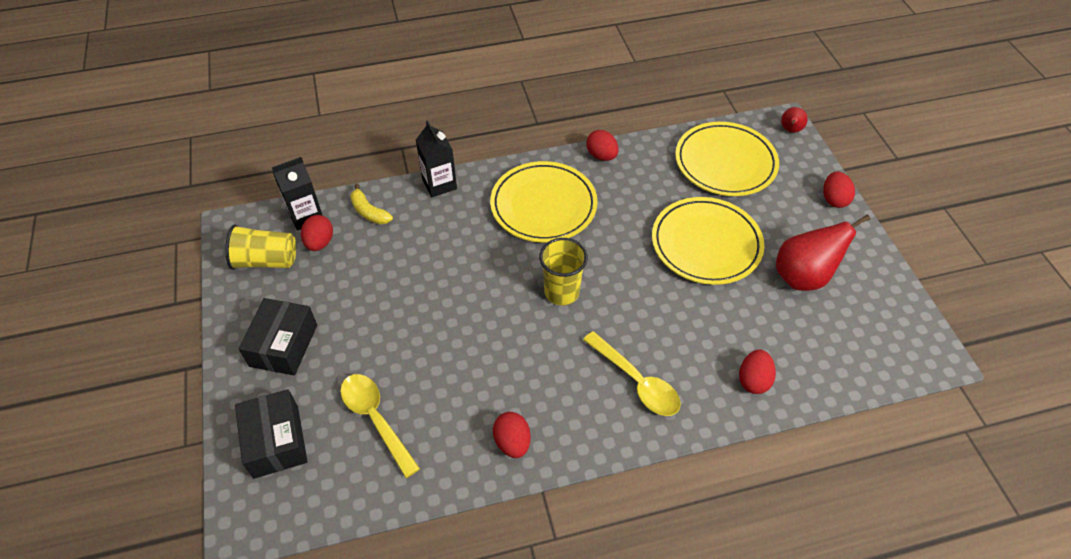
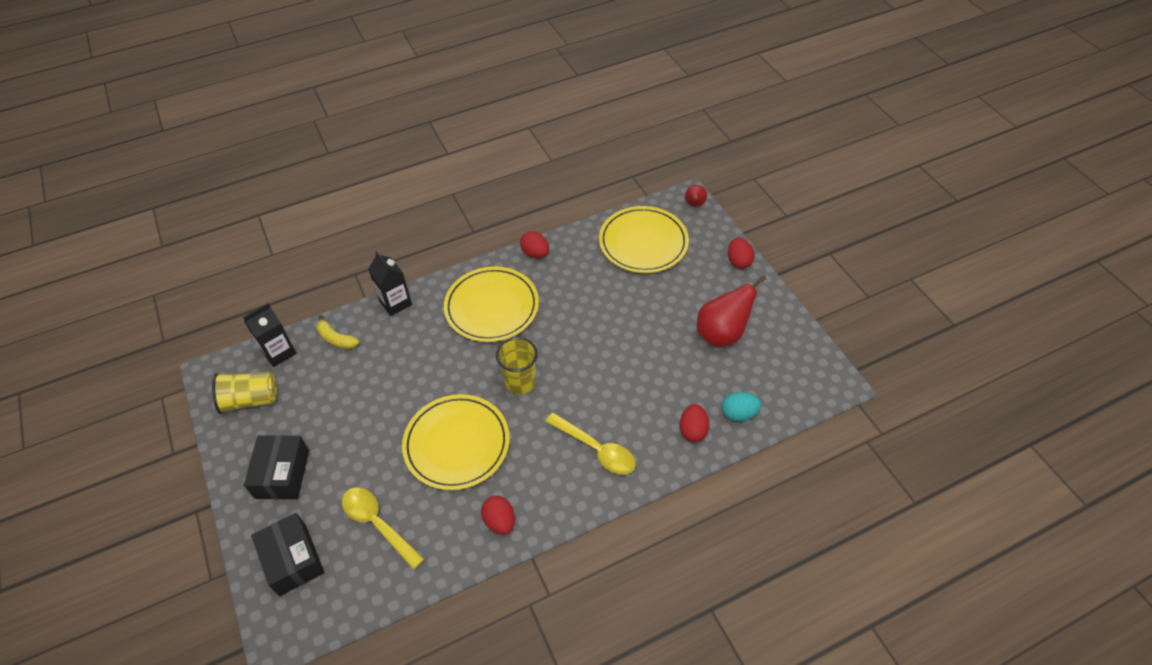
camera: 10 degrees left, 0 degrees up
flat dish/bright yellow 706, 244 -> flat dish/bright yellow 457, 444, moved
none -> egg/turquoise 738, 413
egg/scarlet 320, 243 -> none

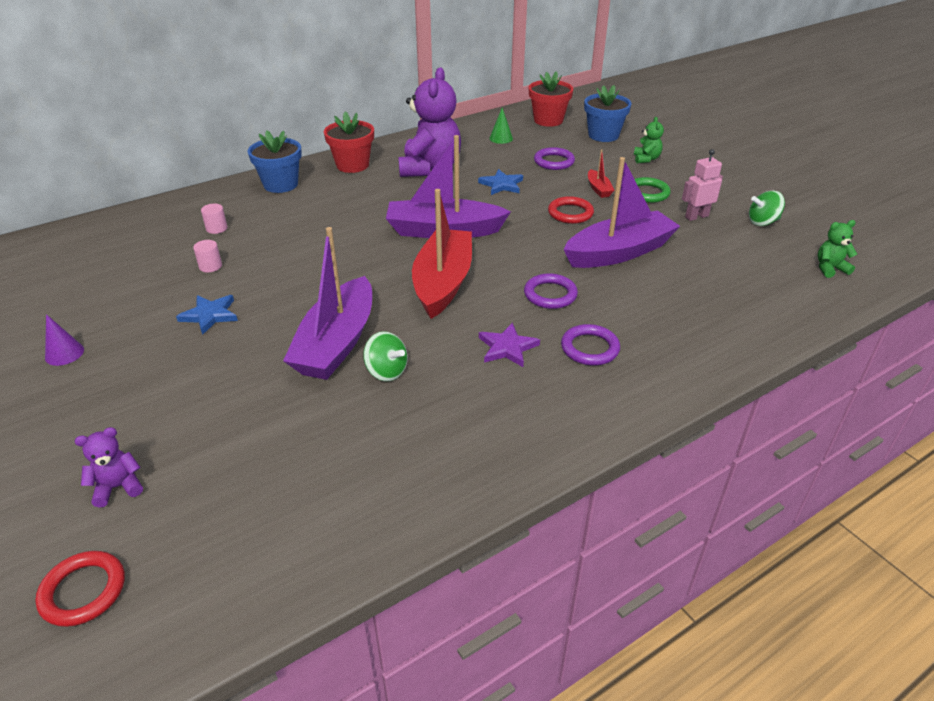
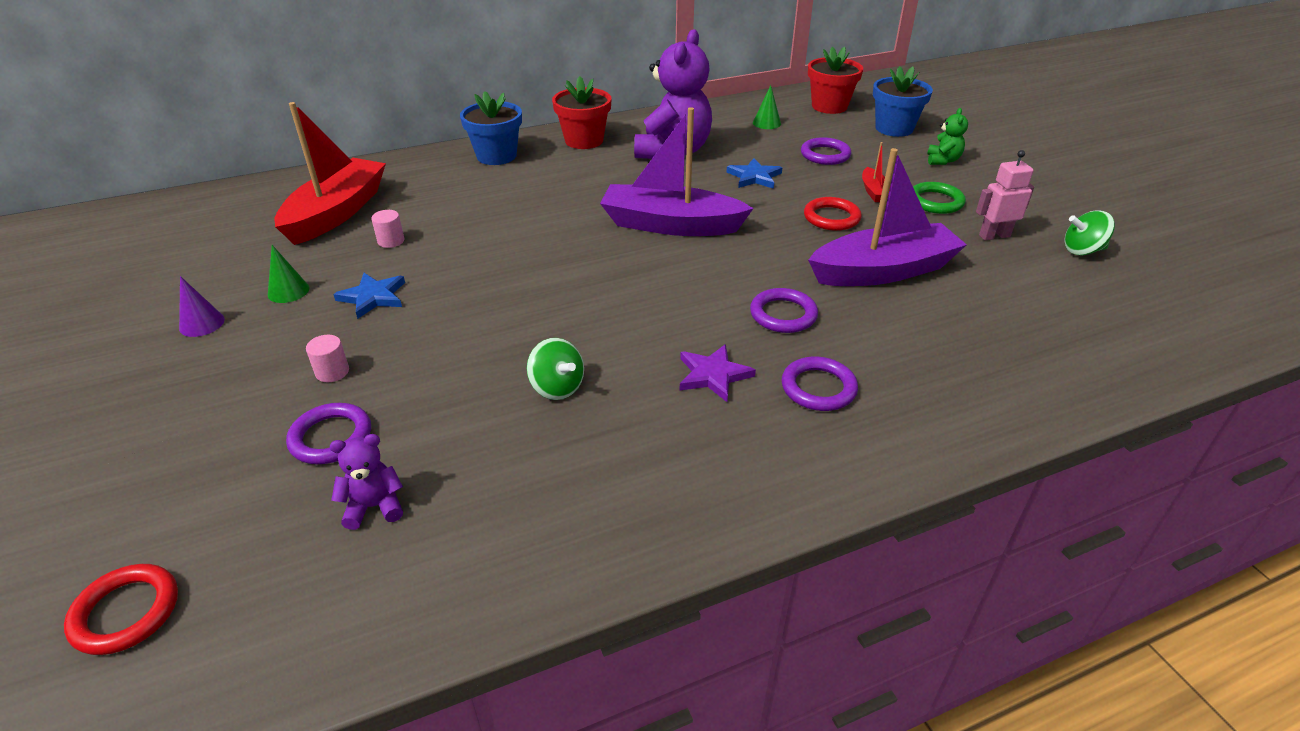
camera: 10 degrees right, 0 degrees up
none -> cone shape/leaf-green 288, 291
boat/scarlet 443, 283 -> boat/scarlet 336, 213, moved
none -> ring/purple 331, 437
solid cylinder/pink 216, 228 -> solid cylinder/pink 332, 372, moved
teddy bear/purple 118, 487 -> teddy bear/purple 374, 506, moved
boat/purple 337, 343 -> none
teddy bear/leaf-green 830, 268 -> none

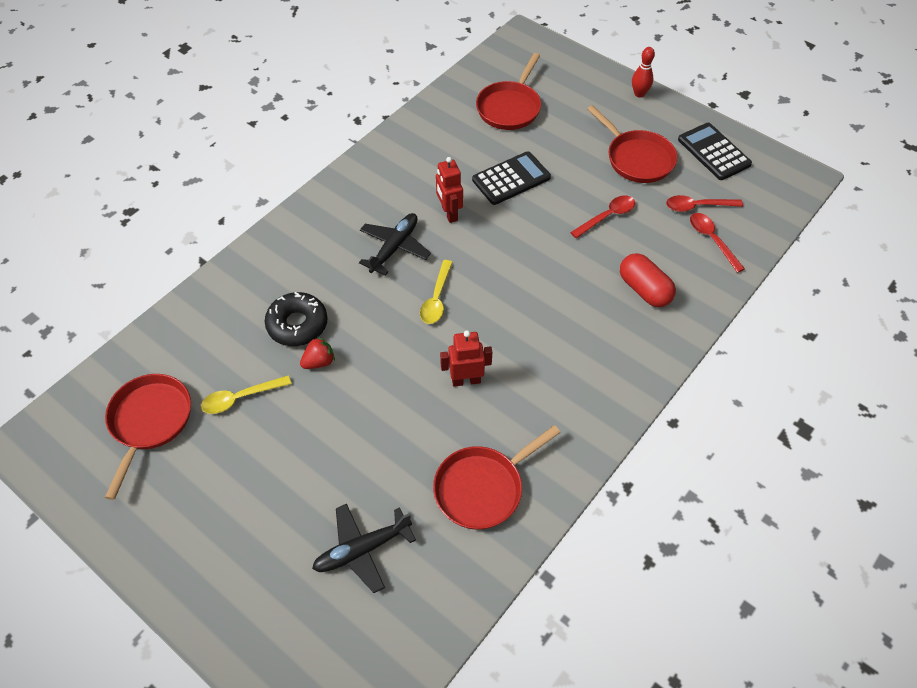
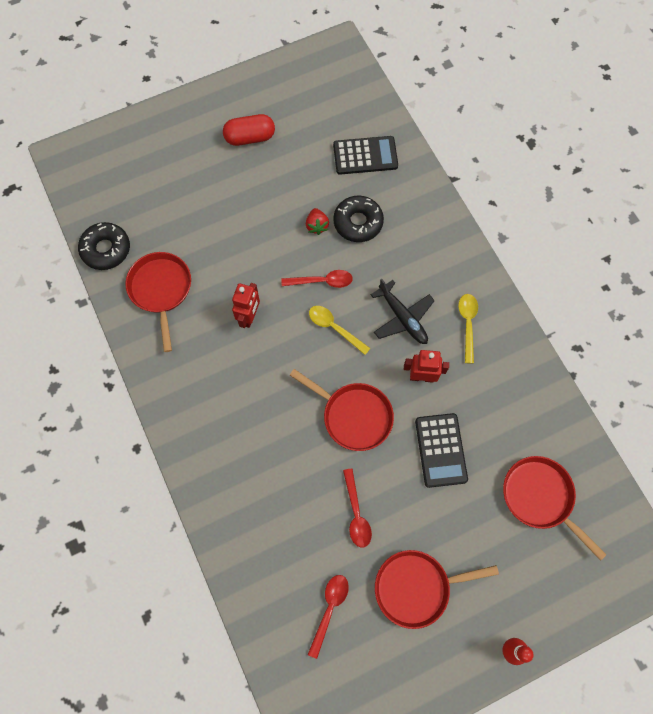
camera: 115 degrees right, 15 degrees up
none -> glazed donut/ebony 106, 249
pill/scarlet 644, 290 -> pill/scarlet 250, 137, moved
teaspoon/scarlet 711, 240 -> teaspoon/scarlet 322, 281, moved
frying pan/scarlet 149, 422 -> frying pan/scarlet 353, 415, moved
pocket calculator/ebony 713, 152 -> pocket calculator/ebony 365, 156, moved
teaspoon/bright yellow 240, 398 -> teaspoon/bright yellow 467, 324, moved
plane/ebony 362, 549 -> none

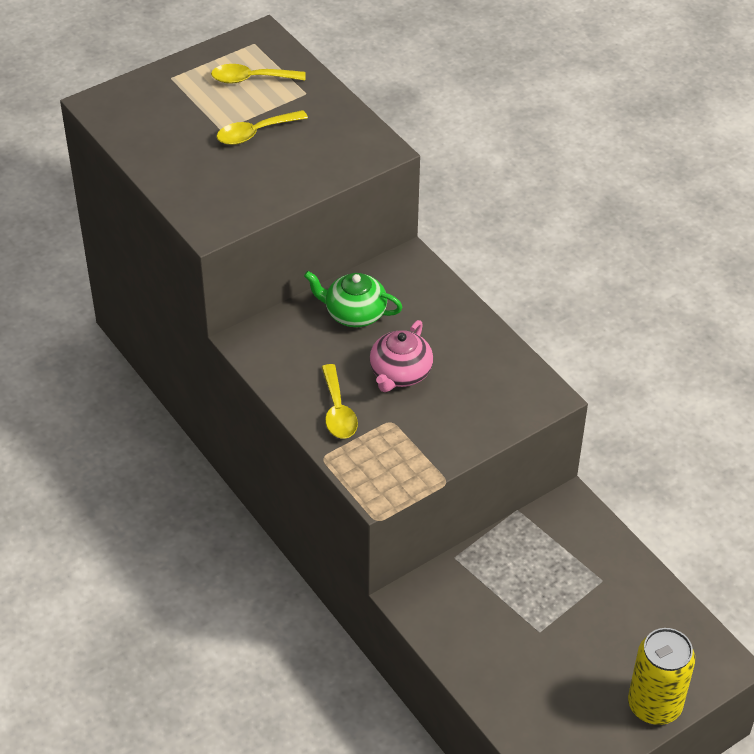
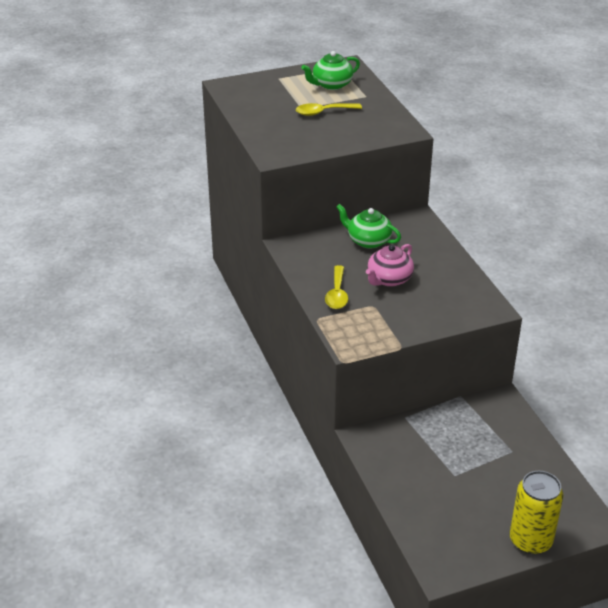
camera: 15 degrees right, 10 degrees down
teaspoon/bright yellow 251, 79 -> tea pot/leaf-green 331, 85

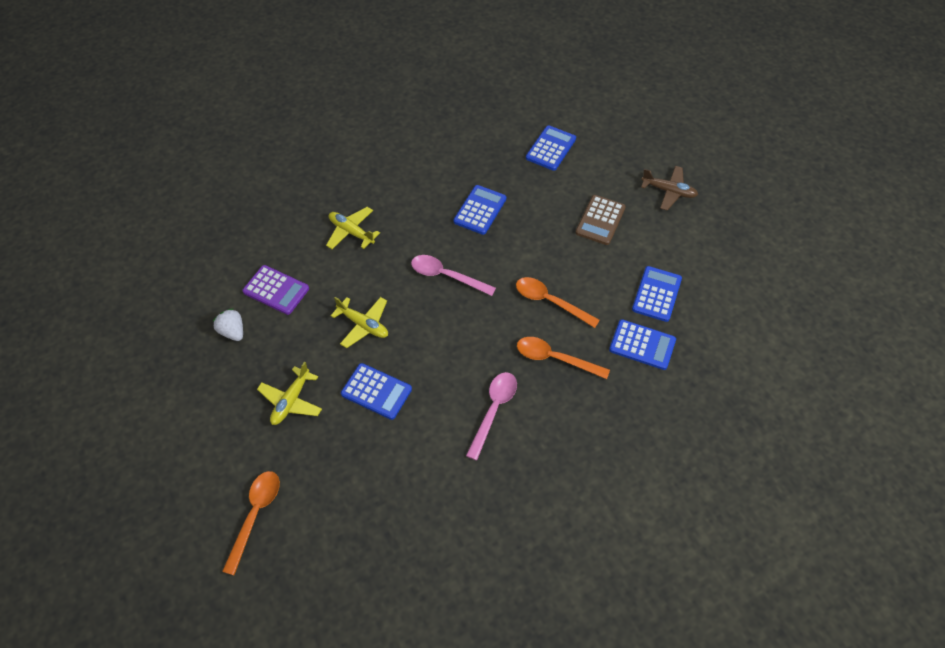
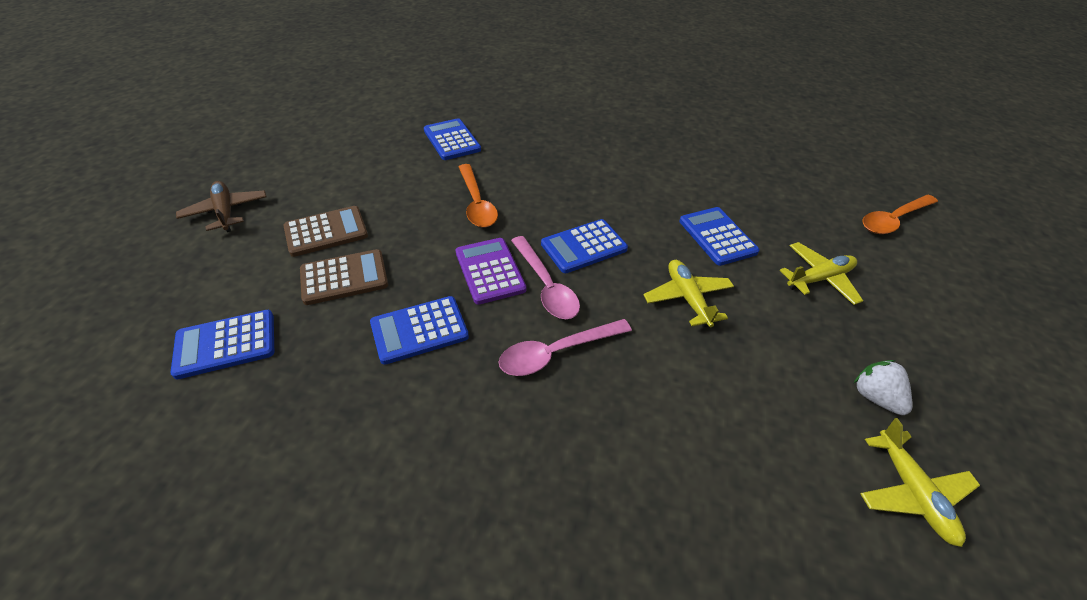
camera: 140 degrees left, 10 degrees down
none -> pocket calculator/dark brown 344, 277
pocket calculator/purple 276, 290 -> pocket calculator/purple 490, 271, moved
teaspoon/pink 493, 410 -> teaspoon/pink 556, 352, moved
pocket calculator/cobalt 656, 294 -> pocket calculator/cobalt 584, 247, moved
toy strawberry/white 232, 331 -> toy strawberry/white 875, 397, 150 degrees clockwise
plane/bright yellow 351, 232 -> plane/bright yellow 911, 492, moved
teaspoon/orange 555, 358 -> none

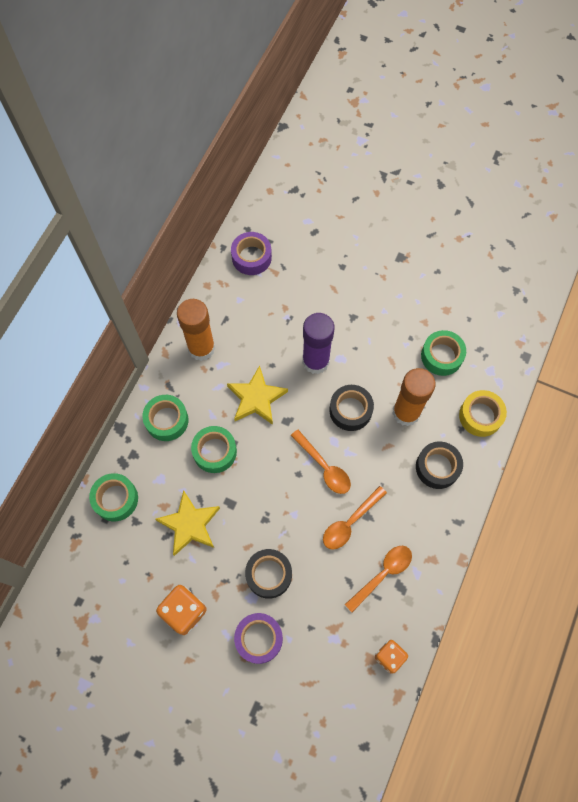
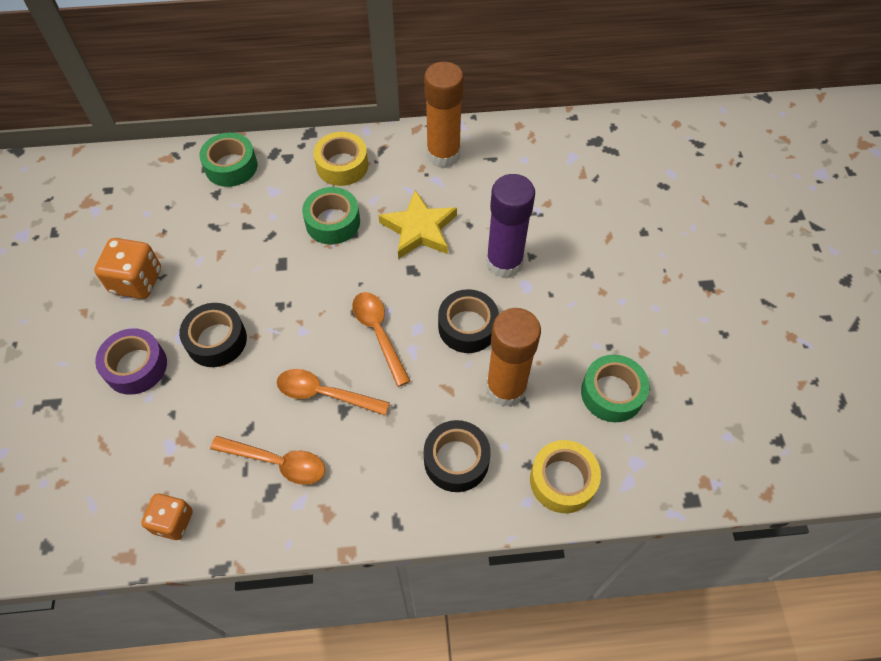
camera: 60 degrees right, 10 degrees down
tape/leaf-green 167, 420 -> tape/bright yellow 342, 165
teaspoon/orange 324, 467 -> teaspoon/orange 378, 333, 135 degrees clockwise
star/bright yellow 190, 524 -> none
tape/purple 251, 257 -> none

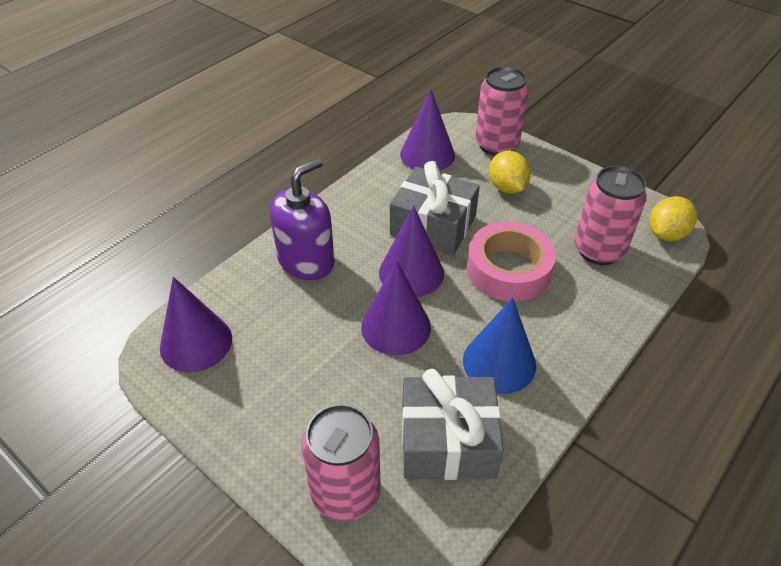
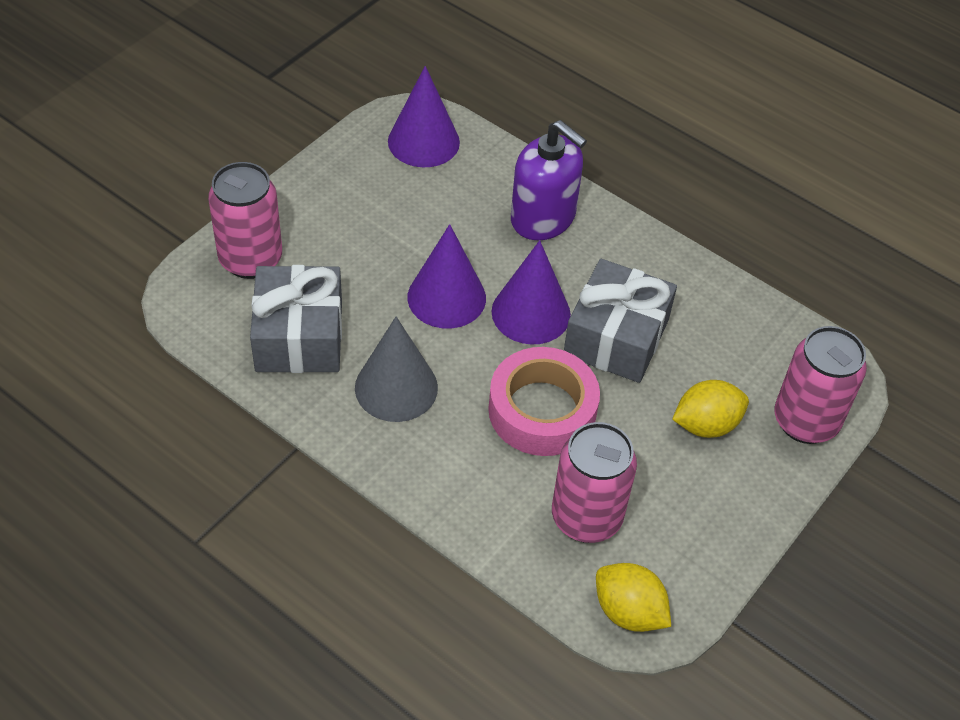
camera: 85 degrees right, 5 degrees up
cone shape/cobalt 499, 362 -> cone shape/gray 396, 387
cone shape/purple 427, 154 -> none

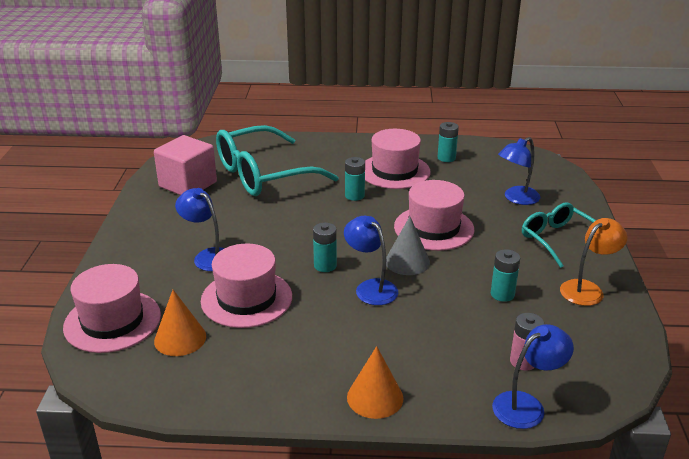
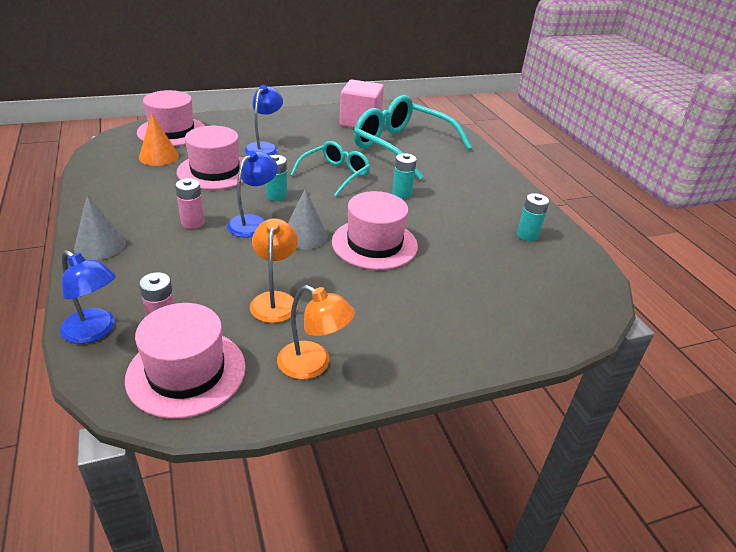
camera: 65 degrees right, 5 degrees up
cone shape/orange 375, 397 -> cone shape/gray 100, 245
hat/pink 394, 171 -> hat/pink 186, 372, moved
none -> battery/pink 192, 222
battery/turquoise 502, 294 -> desk lamp/orange 275, 300
eyeglasses/turquoise 558, 239 -> eyeglasses/turquoise 335, 174, moved
desk lamp/cobalt 516, 198 -> none

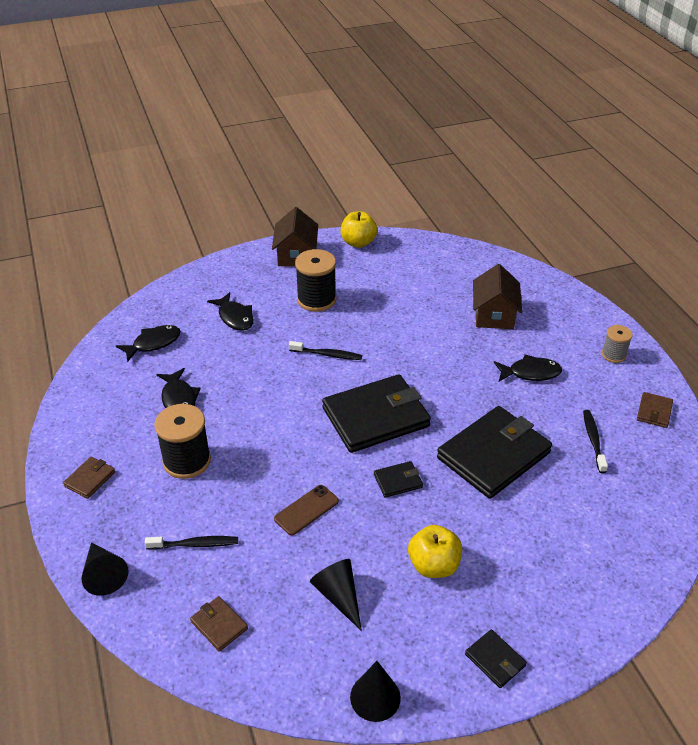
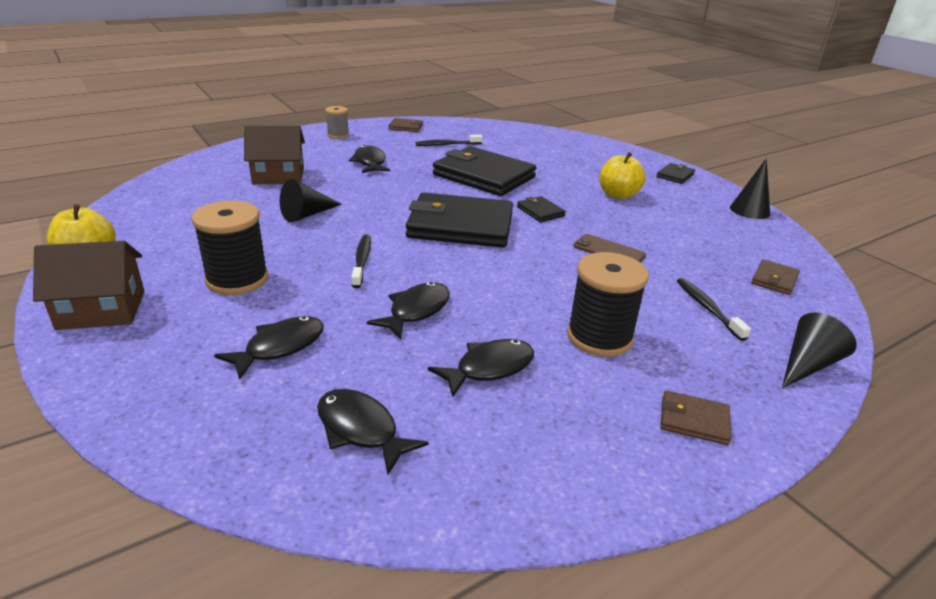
camera: 105 degrees left, 10 degrees down
cone shape/ebony 338, 596 -> cone shape/ebony 307, 214, moved
none -> toy fish/ebony 416, 311
wallet/ebony 375, 417 -> wallet/ebony 460, 226, 45 degrees counterclockwise

